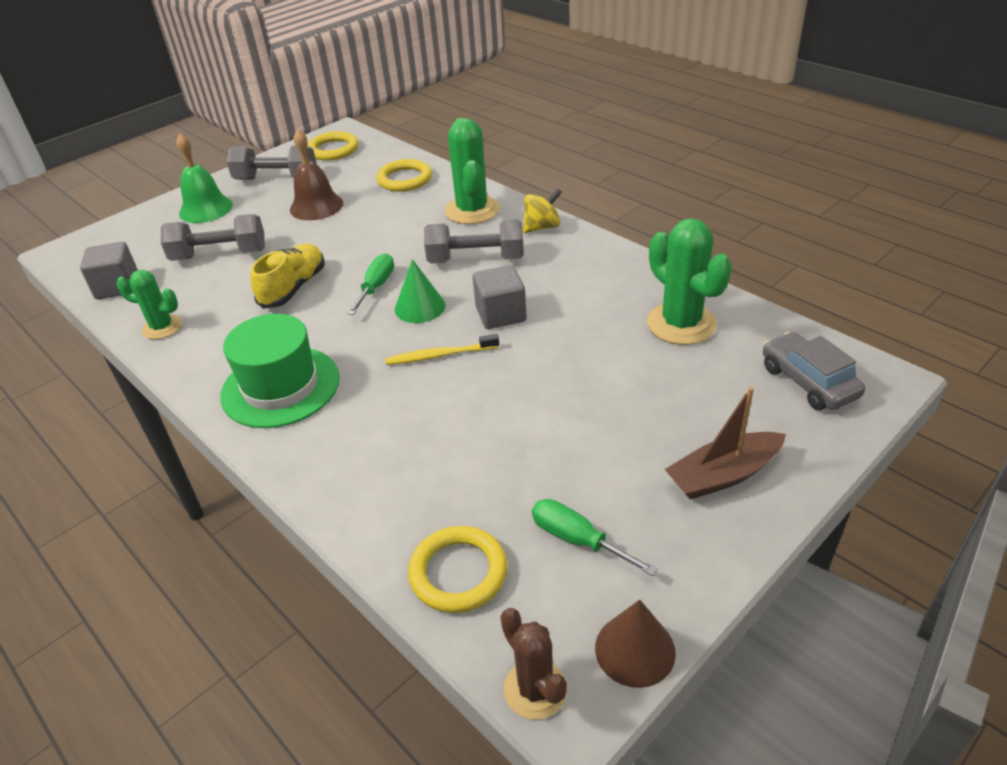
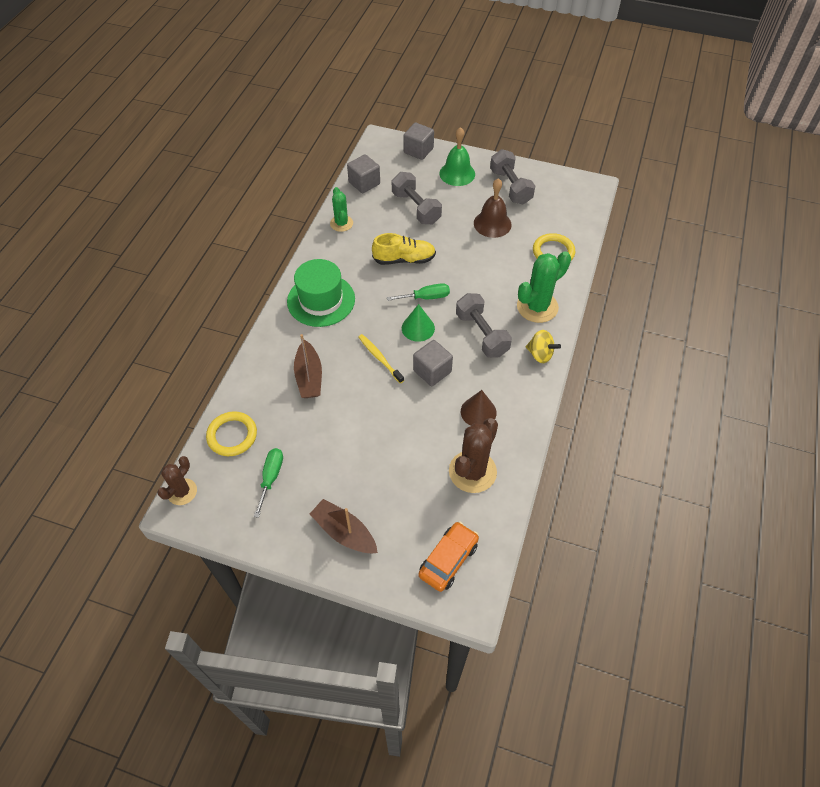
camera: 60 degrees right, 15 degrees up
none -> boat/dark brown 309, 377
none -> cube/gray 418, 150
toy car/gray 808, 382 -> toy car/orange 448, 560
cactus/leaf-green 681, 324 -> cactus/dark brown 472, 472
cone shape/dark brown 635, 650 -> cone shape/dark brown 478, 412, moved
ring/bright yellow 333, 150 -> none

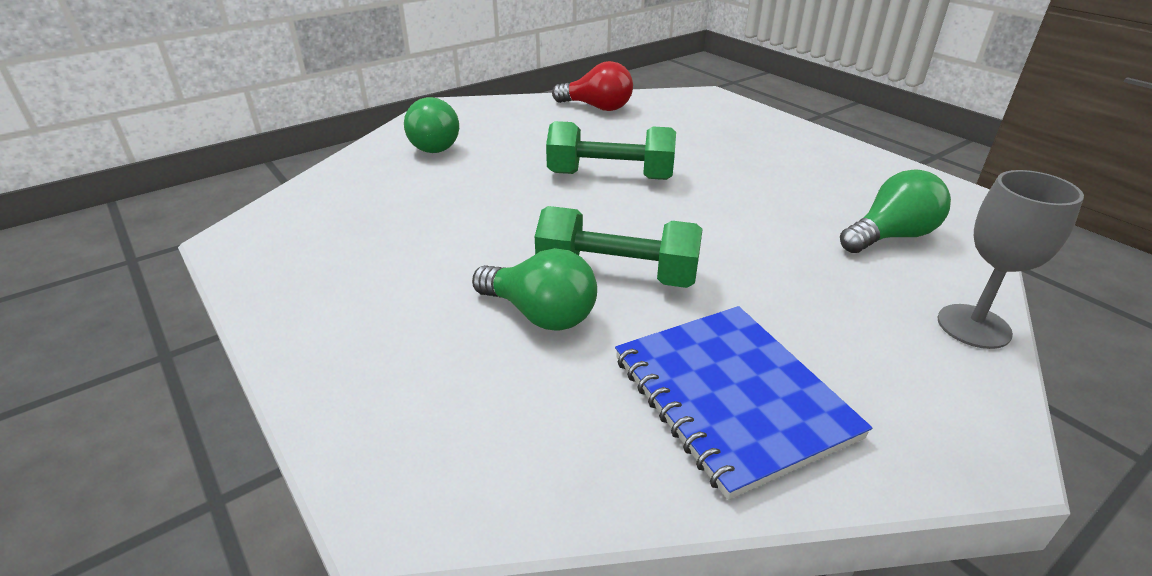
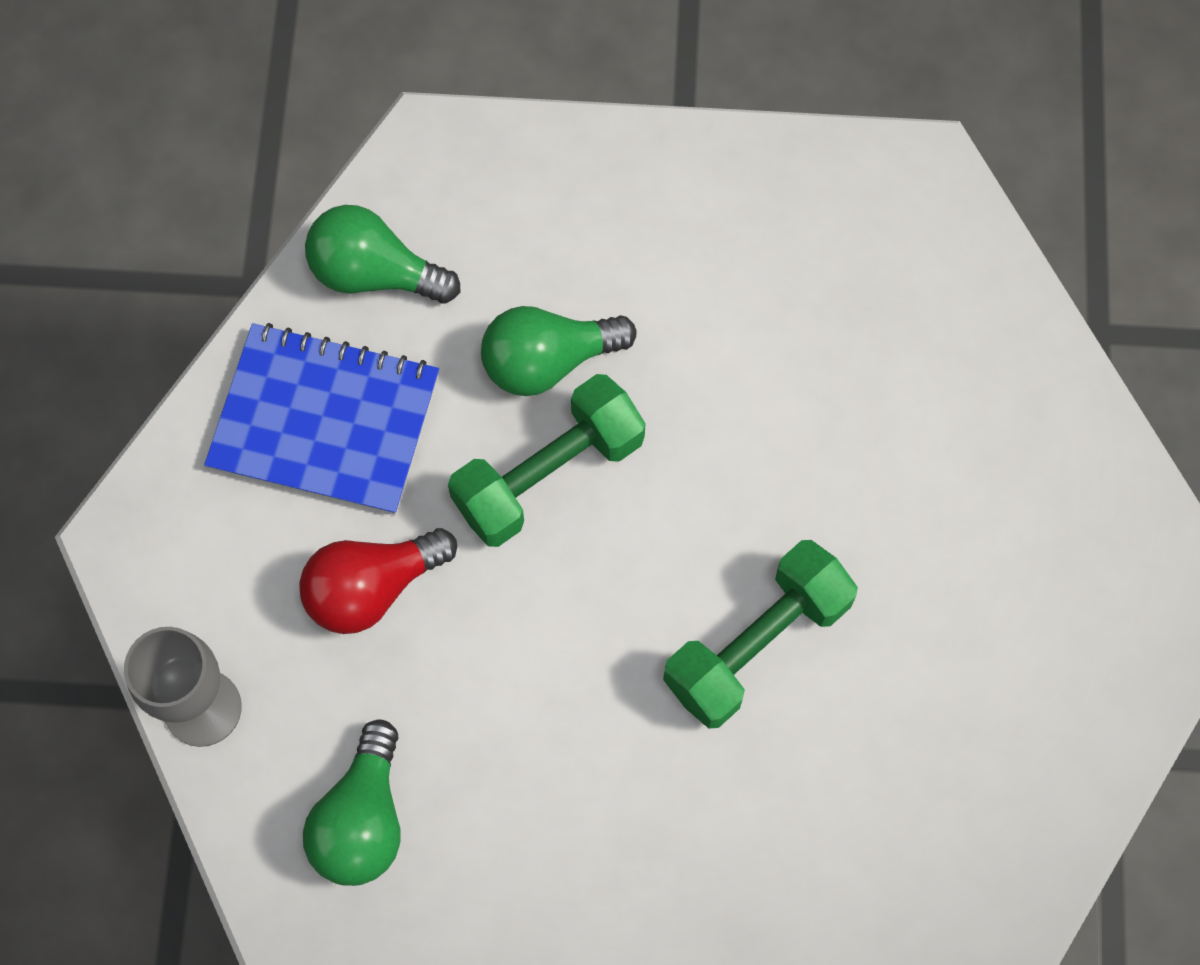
camera: 130 degrees right, 35 degrees up
bulb/scarlet 597, 107 -> bulb/scarlet 372, 588, moved
bulb/leaf-green 432, 145 -> bulb/leaf-green 375, 273, moved

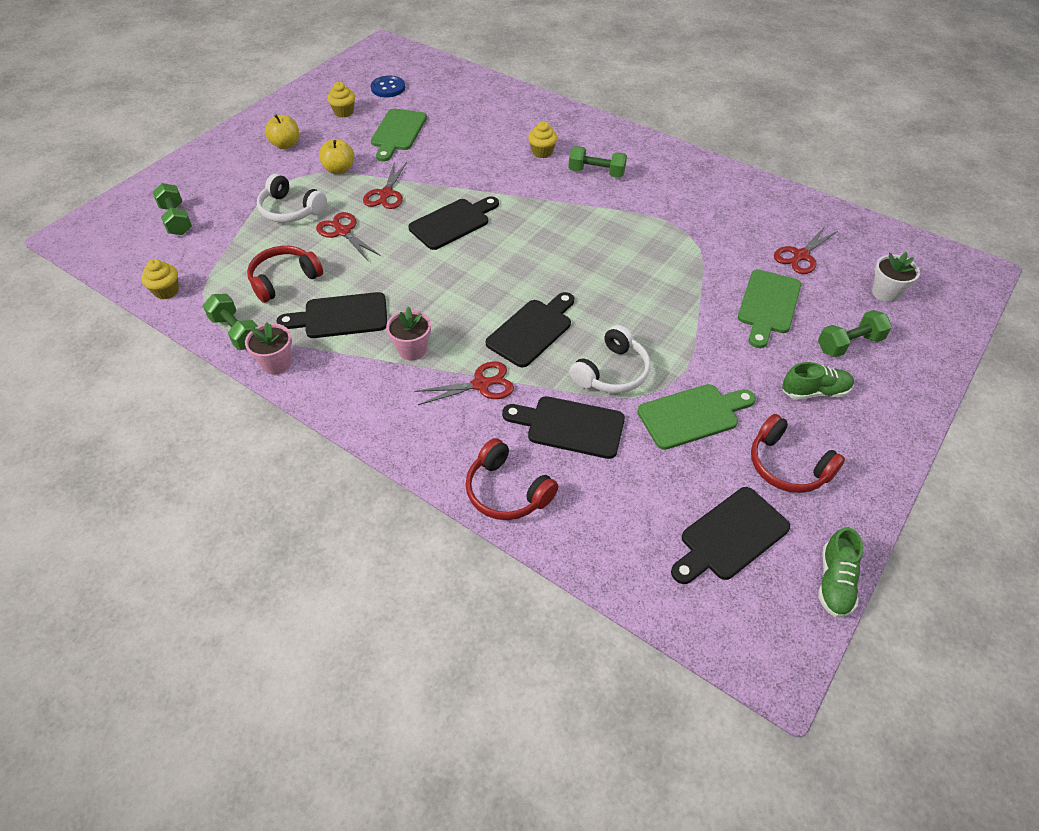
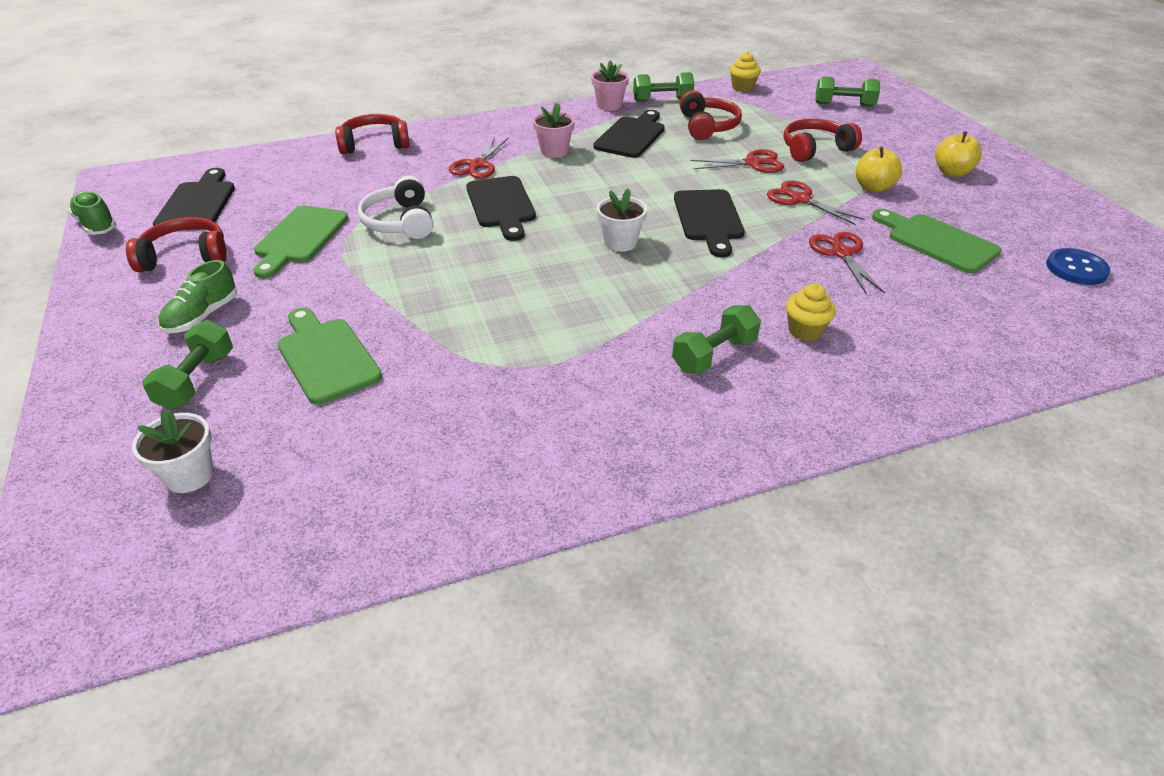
camera: 125 degrees right, 10 degrees down
none -> potted plant/white 620, 242
headphones/white 291, 210 -> headphones/scarlet 815, 149
pair of scissors/scarlet 801, 256 -> pair of scissors/scarlet 841, 253, moved
cupcake/bright yellow 344, 112 -> none
cutting board/ebony 570, 426 -> none

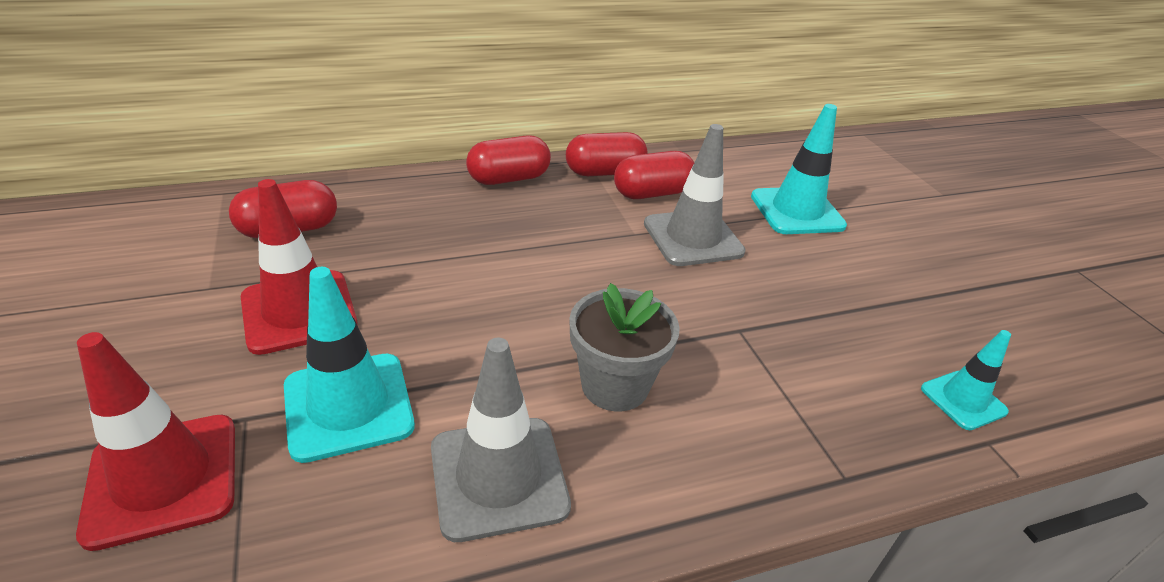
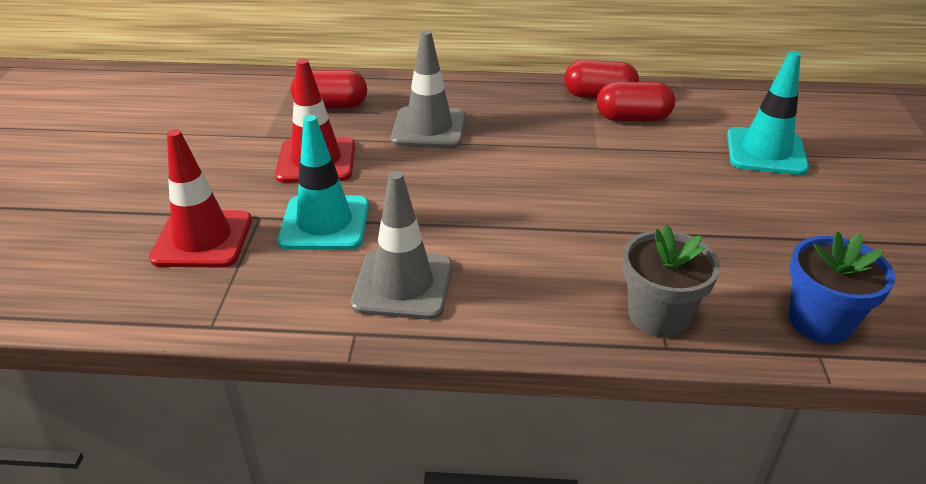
camera: 25 degrees right, 0 degrees up
safety cone/gray 693, 238 -> safety cone/gray 429, 128, moved
potted plant/gray 615, 385 -> potted plant/gray 658, 315, moved
safety cone/turquoise 963, 400 -> potted plant/cobalt 819, 322
pill/scarlet 508, 178 -> none

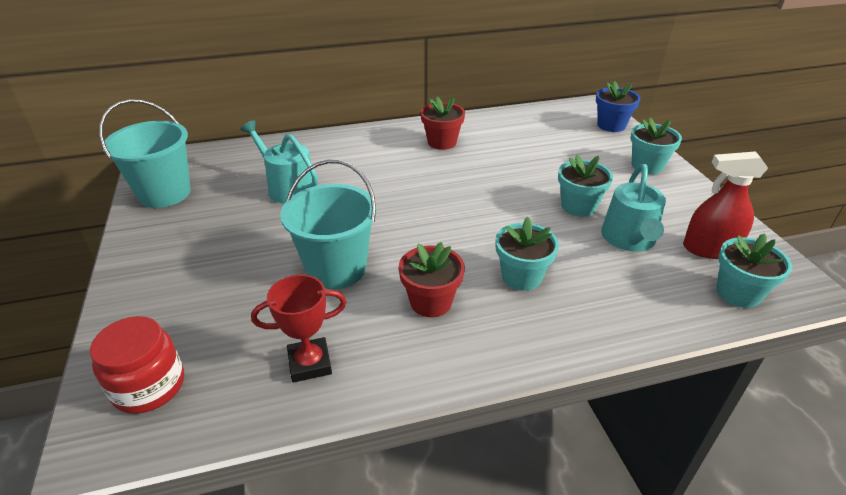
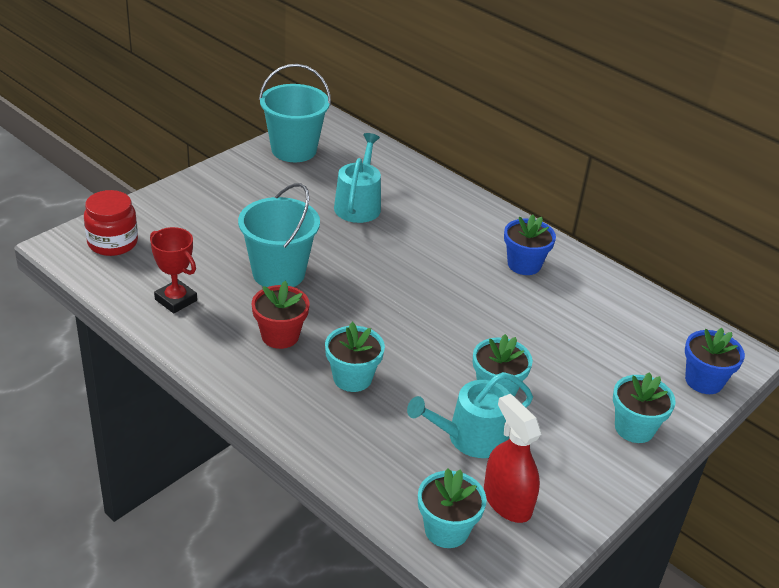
camera: 55 degrees right, 0 degrees up
potted plant/scarlet 442, 142 -> potted plant/cobalt 524, 264

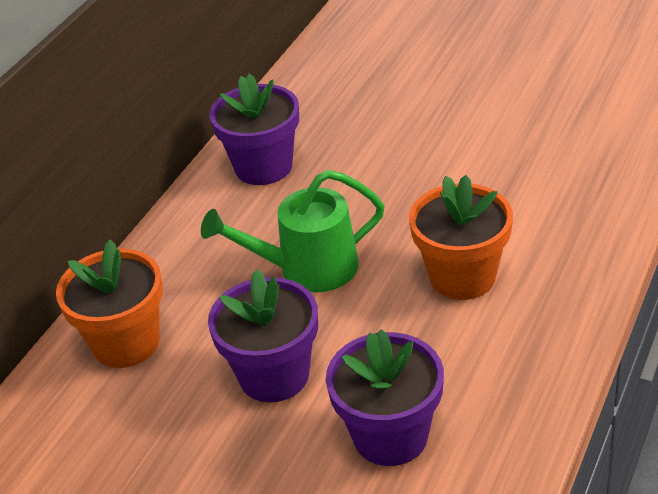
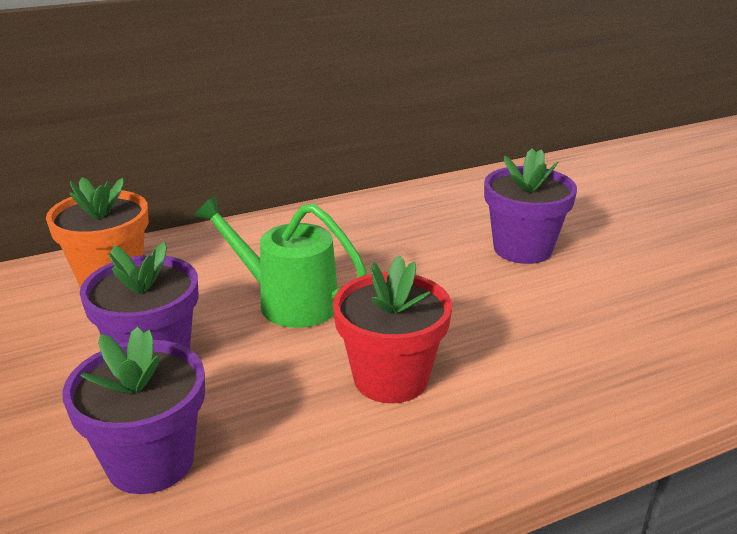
camera: 35 degrees right, 10 degrees down
potted plant/orange 462, 277 -> potted plant/scarlet 390, 378
potted plant/purple 263, 167 -> potted plant/purple 522, 249, moved

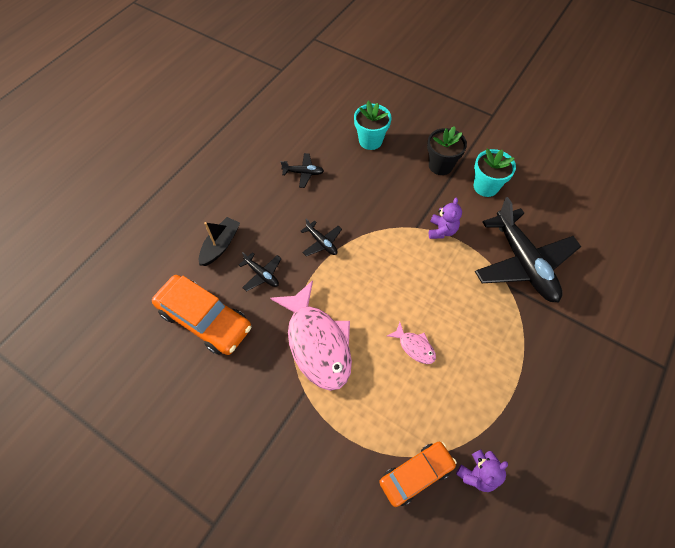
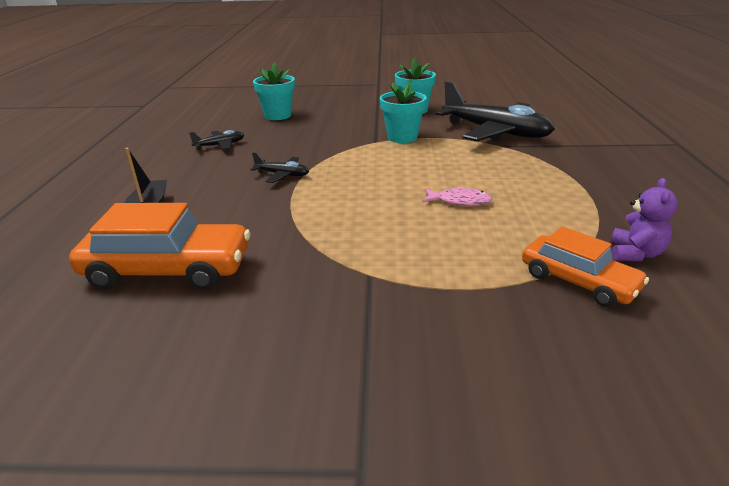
camera: 30 degrees left, 30 degrees down
teddy bear/purple 442, 230 -> potted plant/turquoise 402, 137
toy car/orange 416, 474 -> toy car/orange 578, 281, 105 degrees clockwise
plane/ebony 262, 274 -> none
toy fish/pink 317, 342 -> none
potted plant/ebony 440, 165 -> none

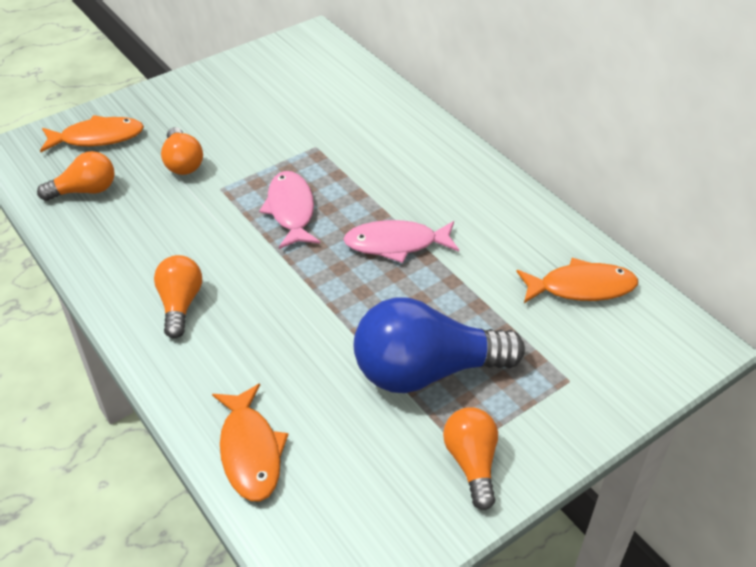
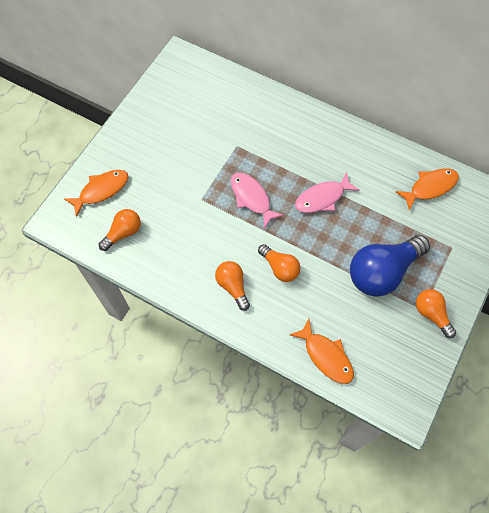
camera: 25 degrees left, 20 degrees up
bulb/orange 183, 163 -> bulb/orange 280, 268, moved

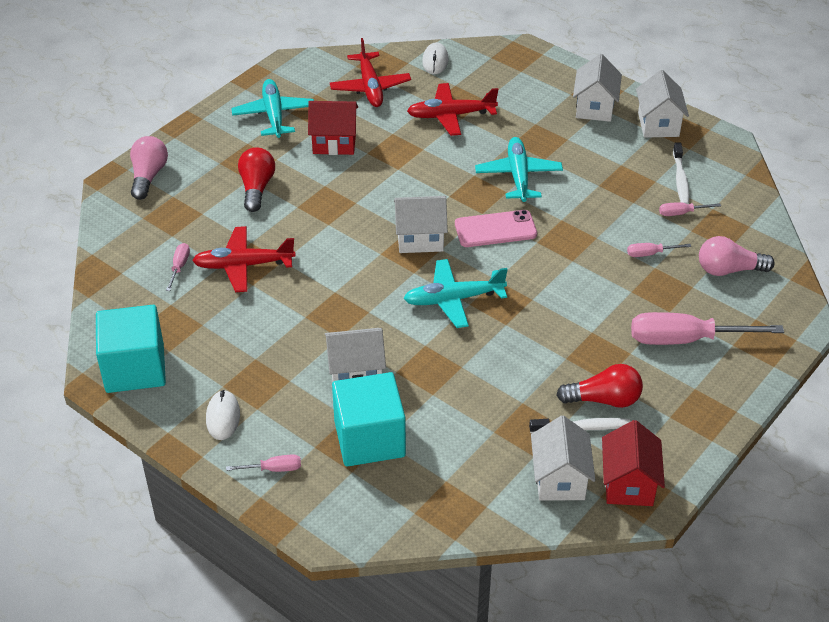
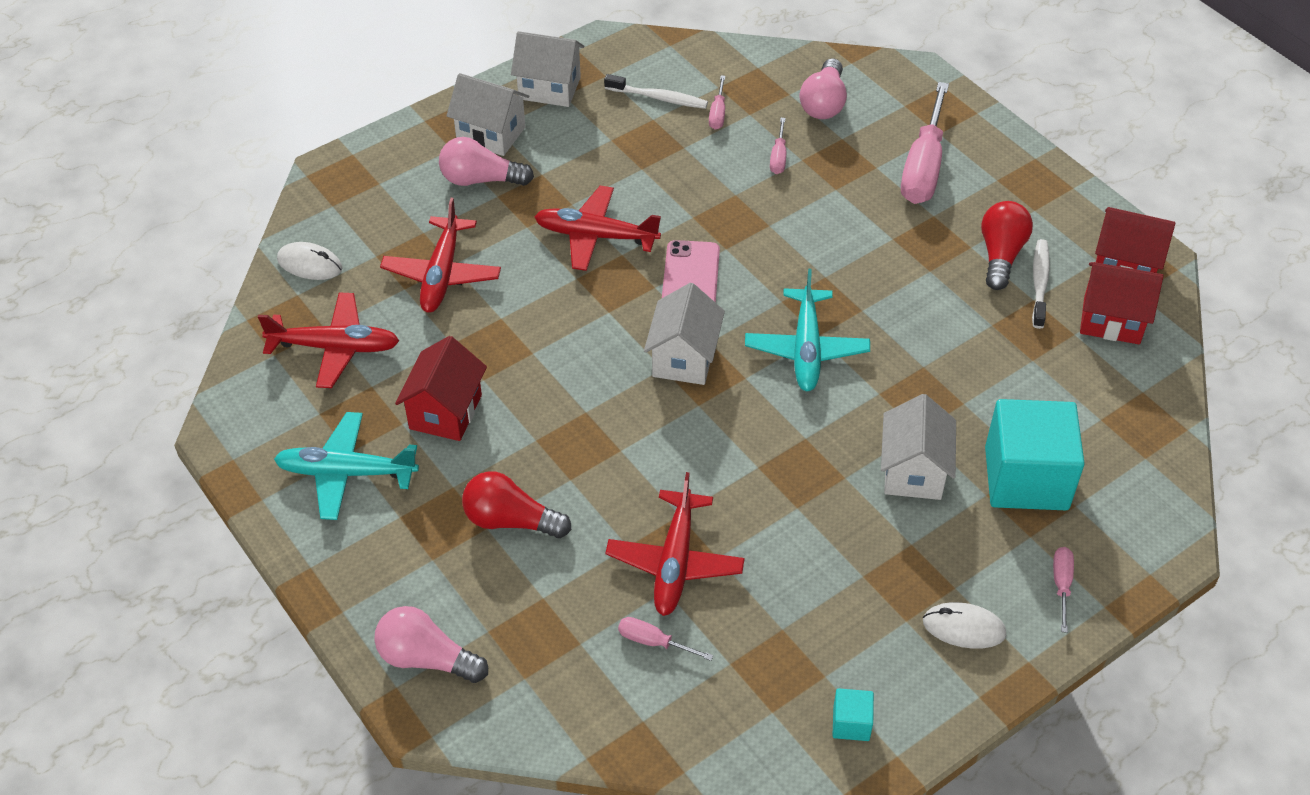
camera: 75 degrees left, 5 degrees up
none -> bulb/pink 481, 180
plane/turquoise 518, 176 -> plane/scarlet 596, 236
cube/turquoise 135, 368 -> cube/turquoise 851, 723, x0.42
toy house/white 559, 479 -> toy house/scarlet 1111, 320

